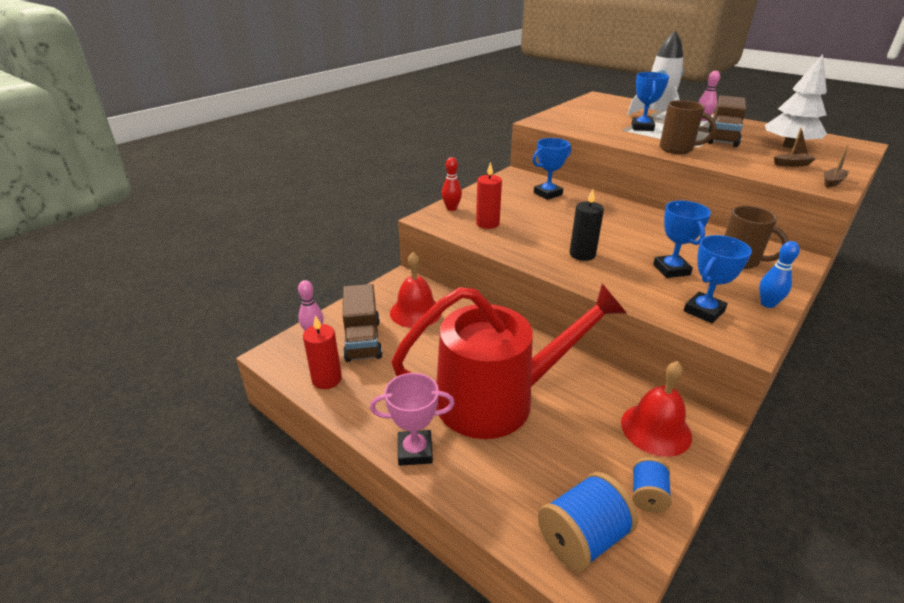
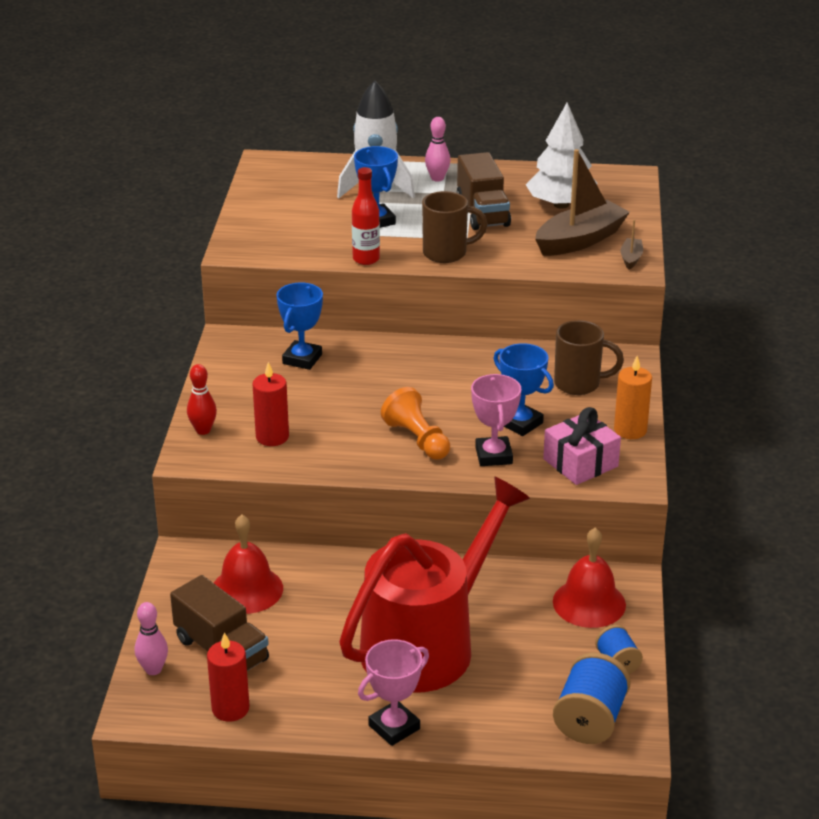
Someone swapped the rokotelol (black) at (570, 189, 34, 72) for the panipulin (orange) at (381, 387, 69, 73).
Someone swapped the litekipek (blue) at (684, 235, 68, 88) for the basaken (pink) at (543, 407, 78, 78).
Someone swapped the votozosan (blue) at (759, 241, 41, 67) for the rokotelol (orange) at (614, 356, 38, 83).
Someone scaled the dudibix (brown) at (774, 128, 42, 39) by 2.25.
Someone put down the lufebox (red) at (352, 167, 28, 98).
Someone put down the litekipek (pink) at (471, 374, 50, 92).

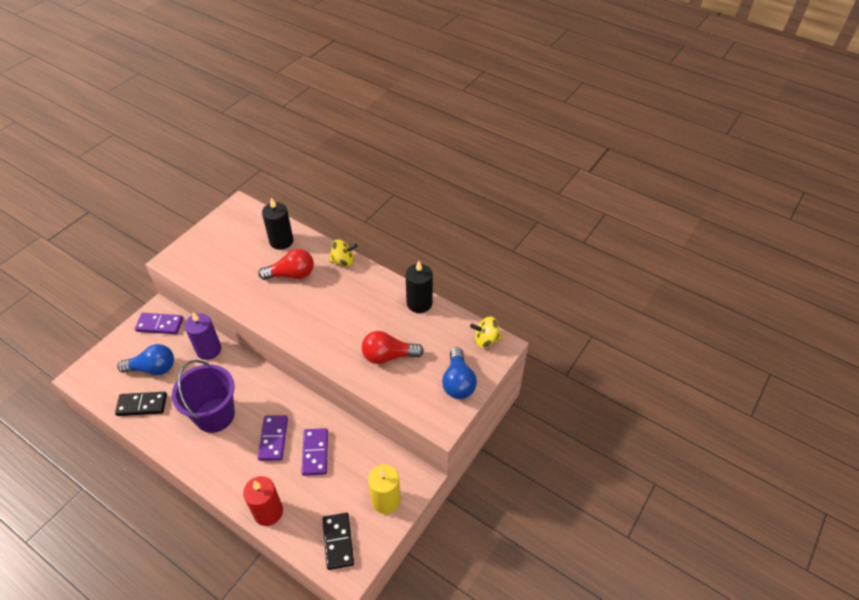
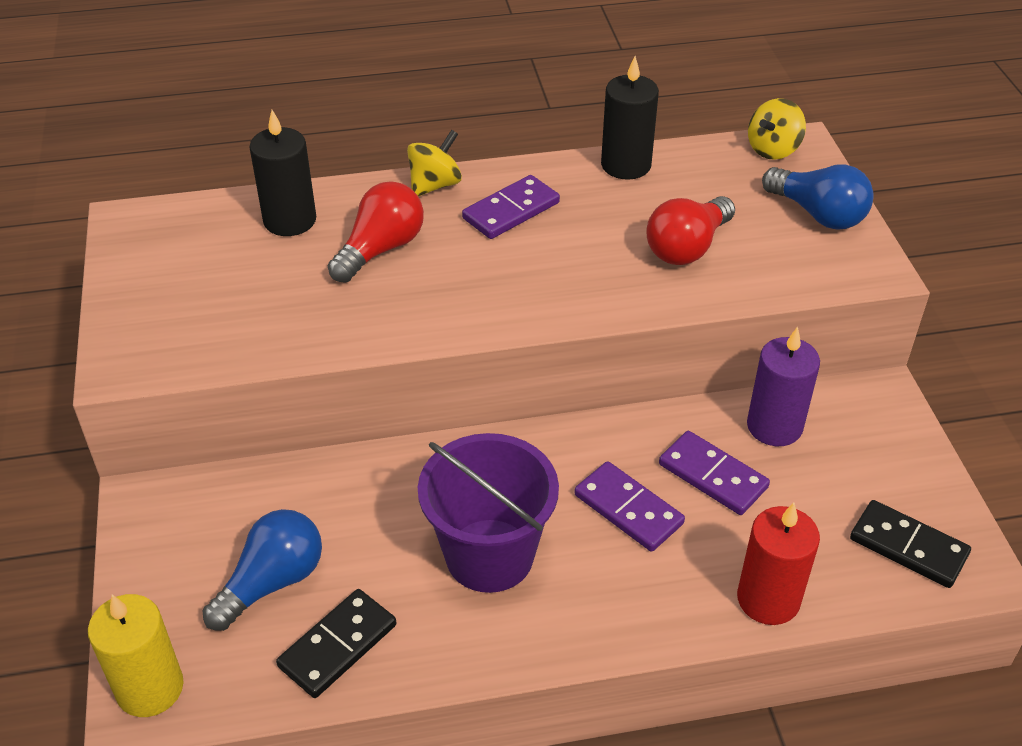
Someone carried the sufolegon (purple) from (135, 313, 48, 21) to (462, 175, 98, 64).
Someone carried the rokotelol (purple) from (184, 312, 37, 48) to (747, 327, 73, 119).
Someone carried the rokotelol (yellow) from (368, 465, 33, 49) to (88, 594, 96, 123).

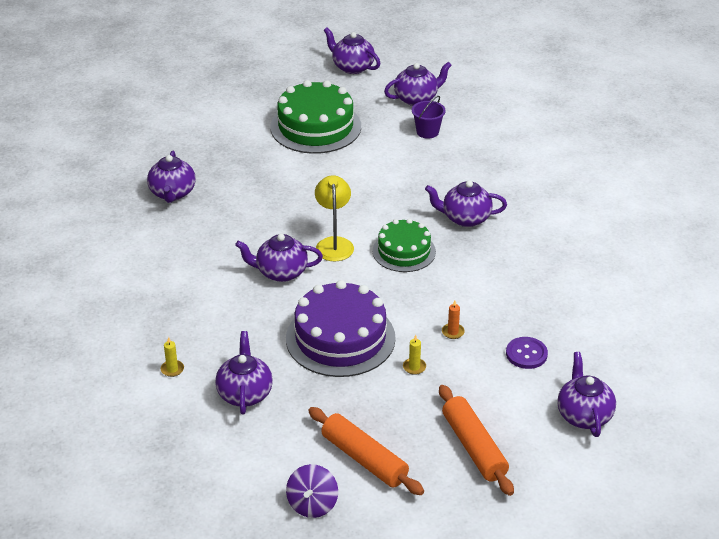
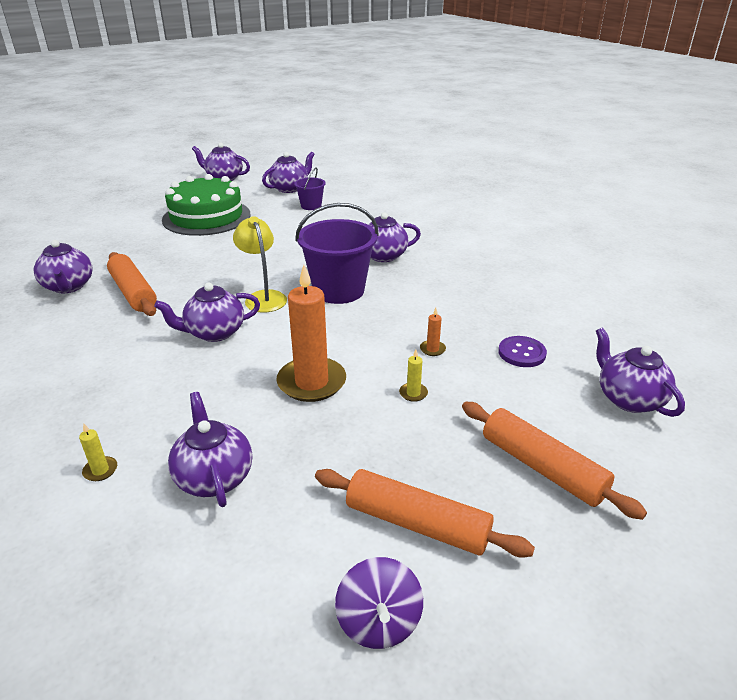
Someone swapped the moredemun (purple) at (286, 280, 110, 97) for the rokotelol (orange) at (276, 264, 70, 138).
Someone swapped the moredemun (green) at (372, 218, 64, 54) for the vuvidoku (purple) at (295, 203, 84, 101).
Someone put down the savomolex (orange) at (107, 252, 50, 64).

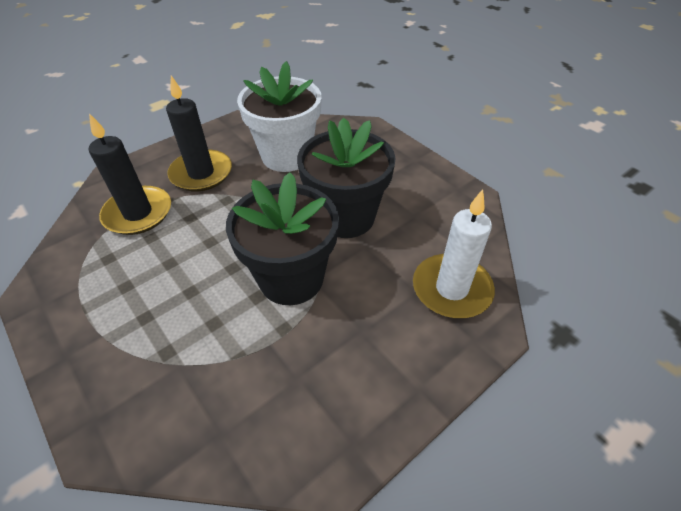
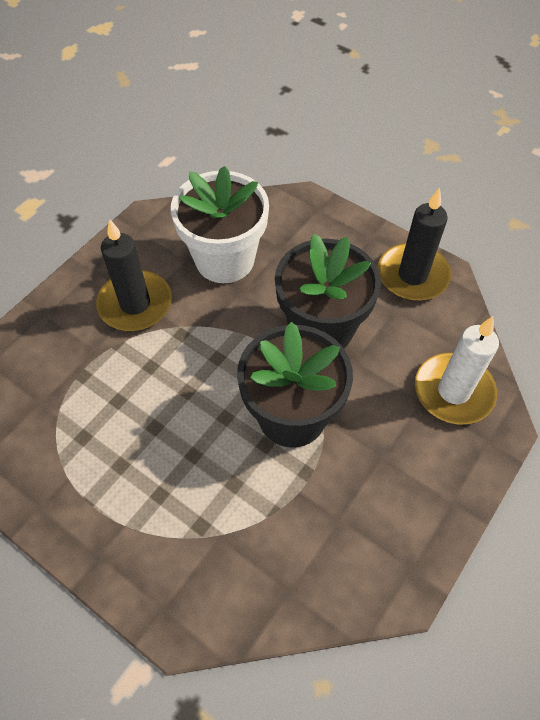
Someone carried the rokotelol (black) from (89, 113, 82, 122) to (378, 188, 73, 113).

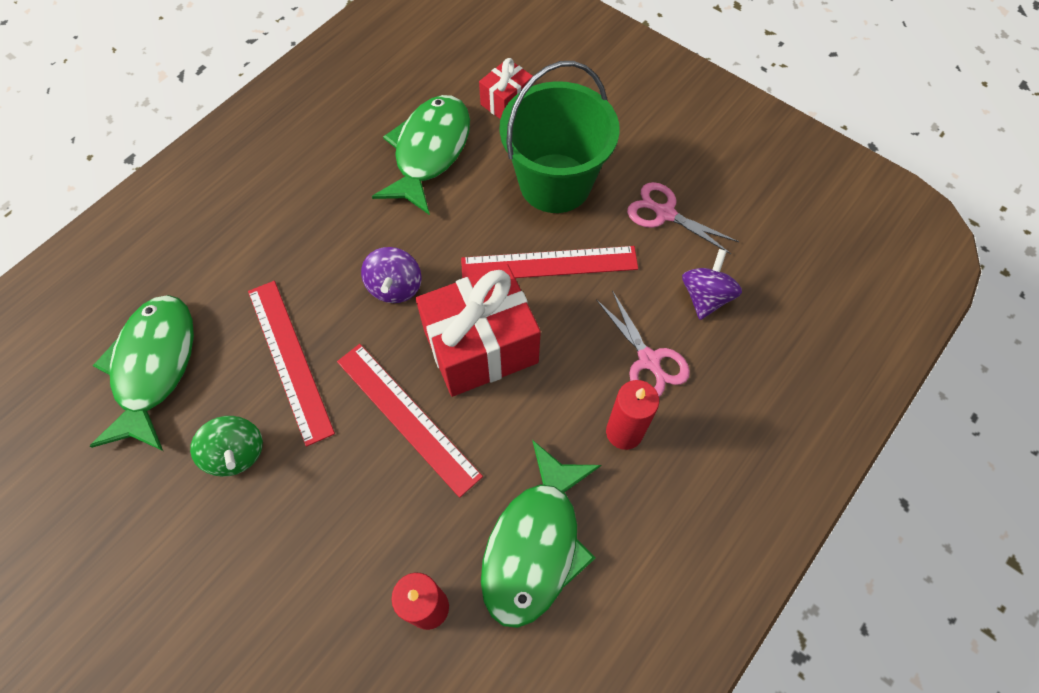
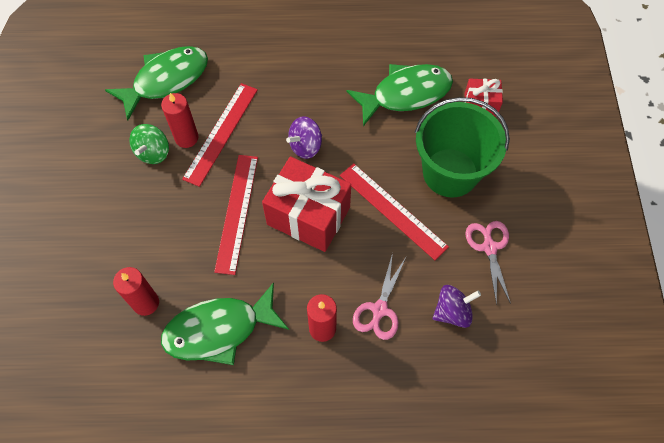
Someone put down the rokotelol (red) at (161, 93, 38, 55).

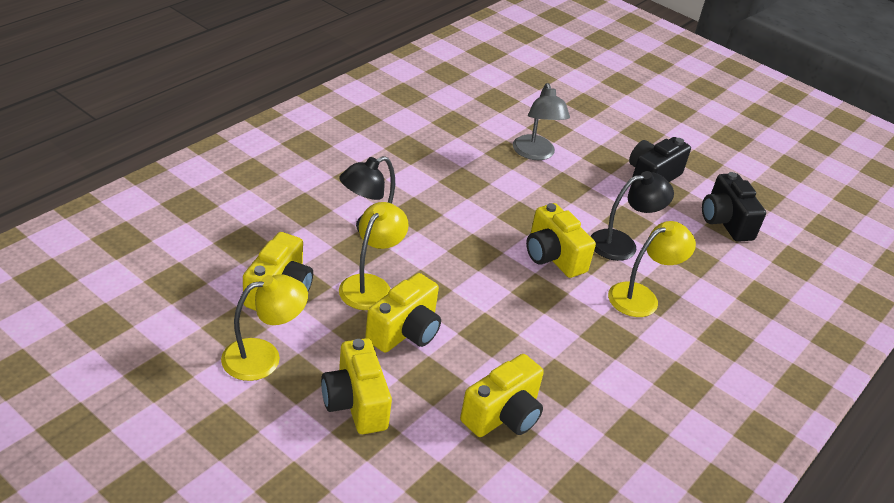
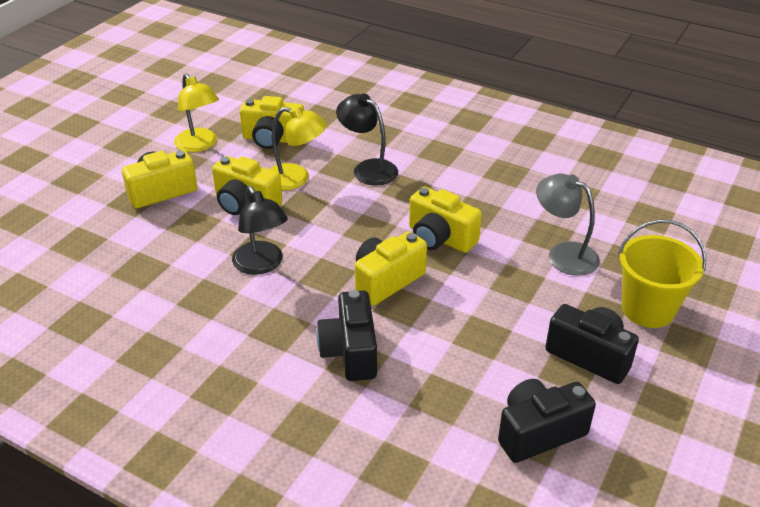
Someone carried the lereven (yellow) from (460, 354, 84, 83) to (409, 187, 73, 66).
Someone rotated the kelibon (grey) at (513, 83, 57, 77) by 60 degrees clockwise.
Someone carried the kelibon (black) from (590, 171, 84, 90) to (232, 186, 56, 89).
Someone swapped the kelibon (yellow) at (608, 221, 88, 96) for the lereven (black) at (316, 290, 61, 91).
Someone put down the vuvidoku (yellow) at (618, 219, 88, 109).

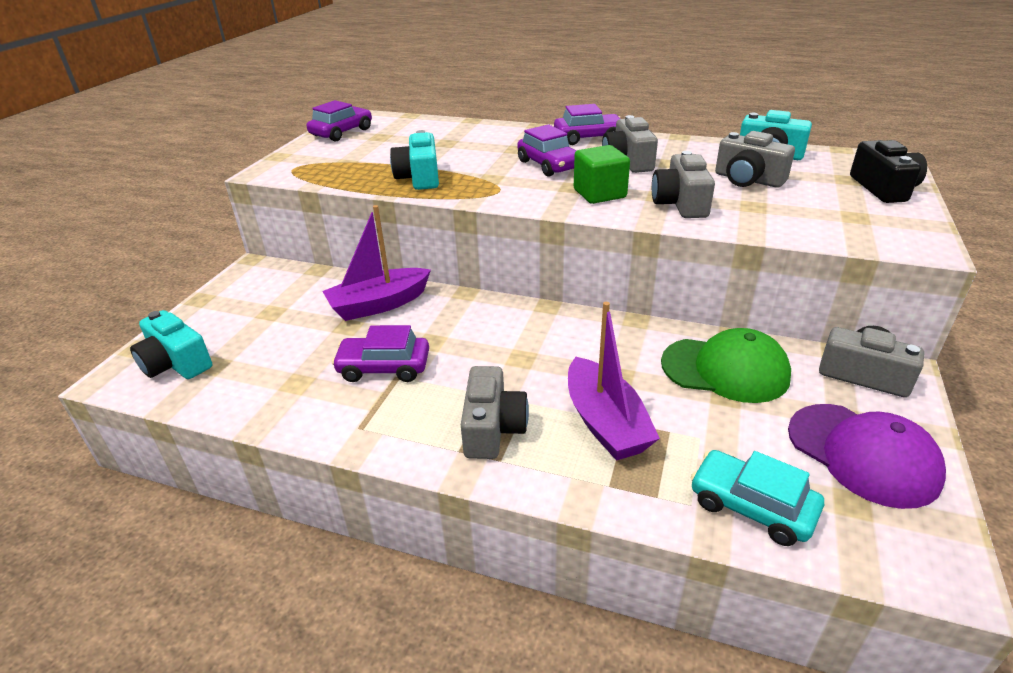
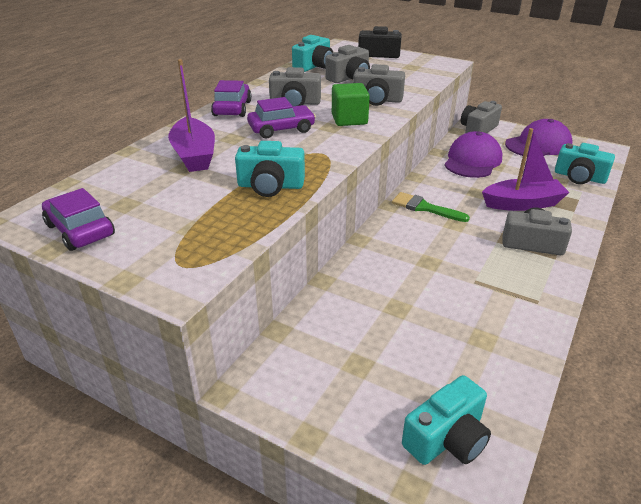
Someone carried the dudibix (purple) from (322, 205, 109, 116) to (168, 59, 47, 113).
Someone took away the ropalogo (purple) at (332, 325, 97, 57).
Someone repainted the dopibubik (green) at (661, 328, 130, 75), which became the dopibubik (purple) at (444, 131, 58, 47).
Someone swapped the ropalogo (turquoise) at (691, 450, 133, 96) for the lereven (turquoise) at (555, 143, 60, 41).
Someone put down the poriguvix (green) at (392, 192, 78, 30).

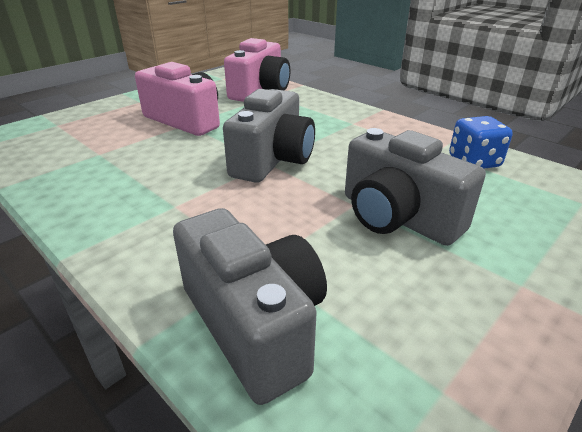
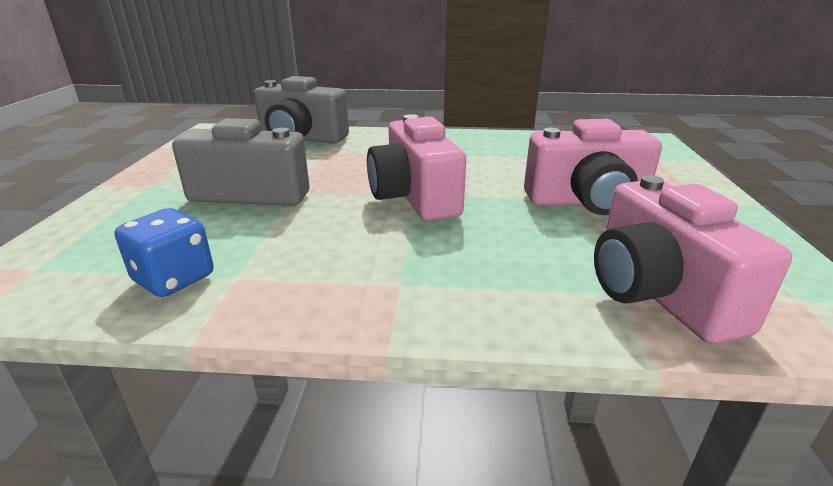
Someone repainted the lereven (grey) at (223, 89, 92, 94), which became the lereven (pink) at (367, 114, 99, 107).

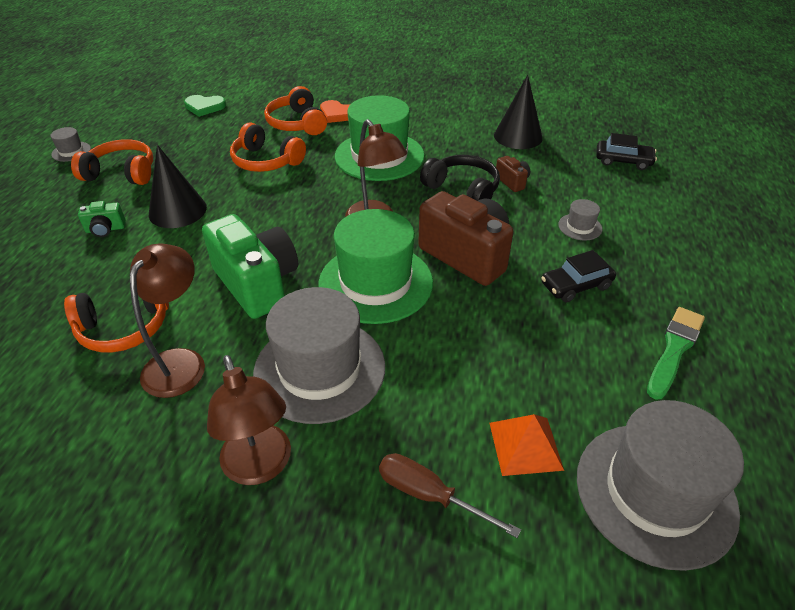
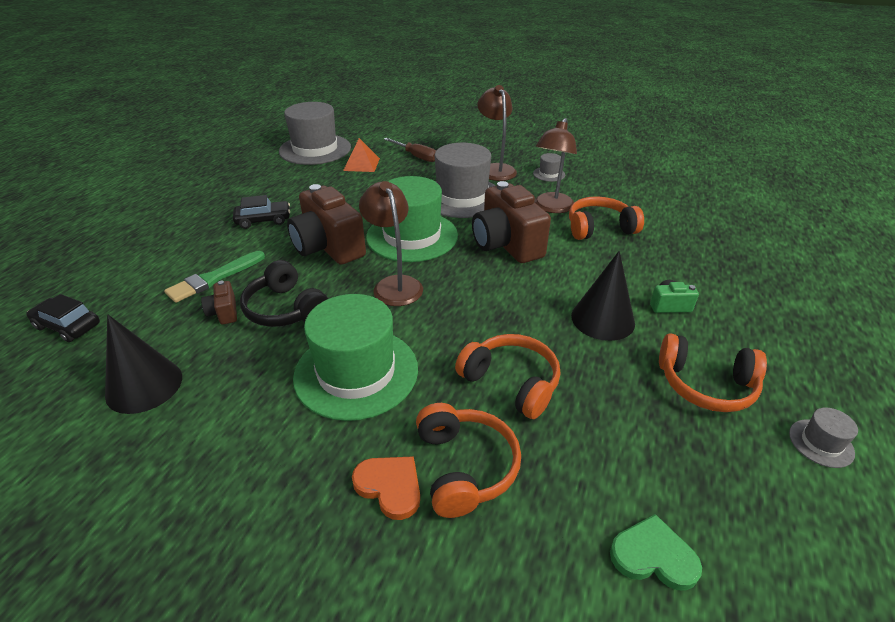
Someone repainted the lereven (green) at (202, 214, 96, 105), which became the lereven (brown) at (472, 181, 79, 82).
Someone carried the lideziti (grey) from (558, 199, 44, 41) to (533, 153, 32, 29).
Someone carried the poriguvix (green) from (647, 307, 58, 93) to (164, 251, 101, 52).

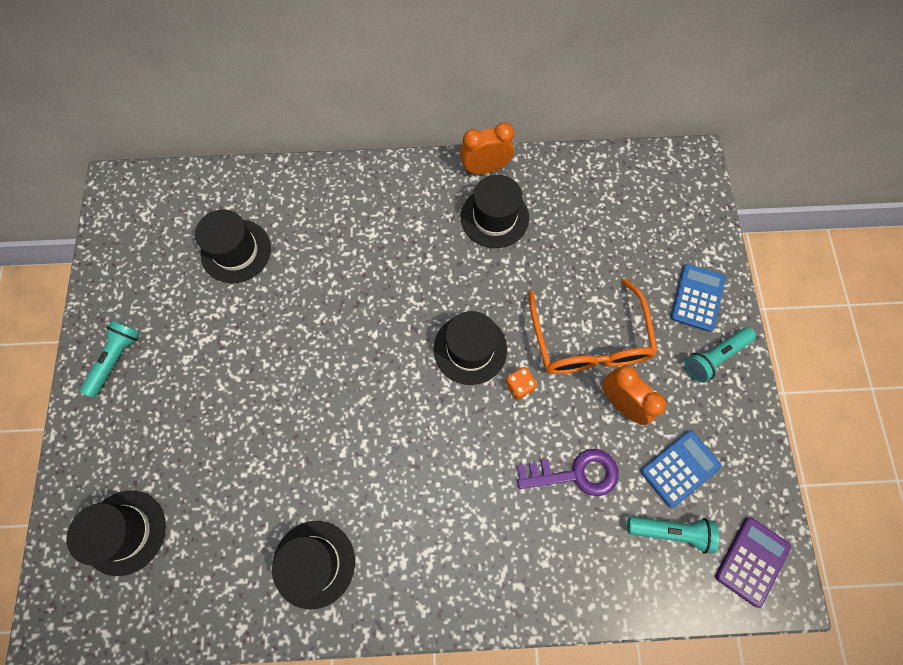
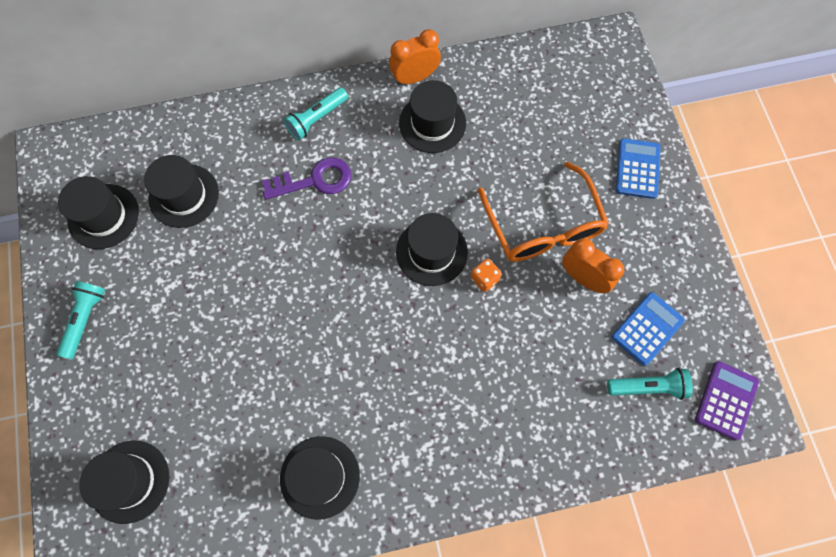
Someone carried the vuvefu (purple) from (517, 449, 102, 47) to (262, 157, 89, 43).
Someone carried the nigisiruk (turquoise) from (685, 327, 71, 56) to (283, 87, 65, 53).
Someone put down the lideziti (black) at (58, 176, 81, 73).

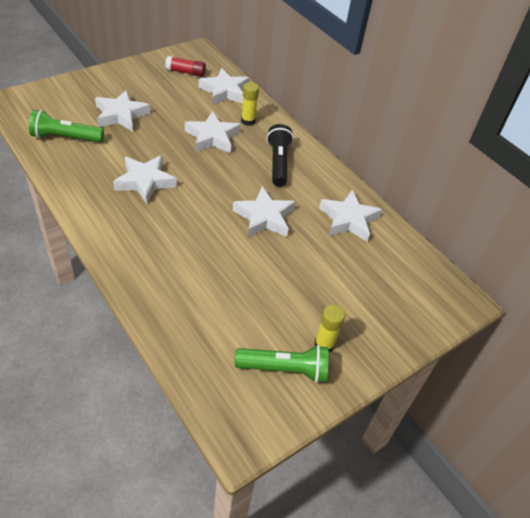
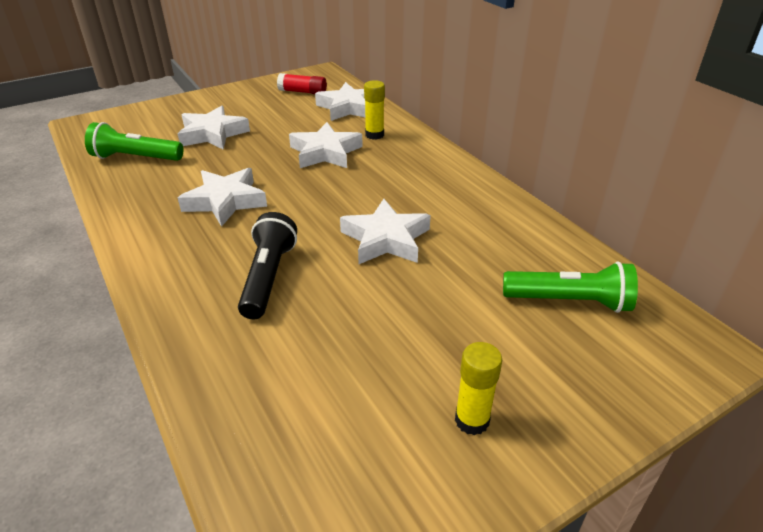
Someone carried the nigisiruk (green) from (235, 345, 94, 38) to (503, 262, 135, 51).
Someone carried the nigisiruk (black) from (267, 124, 27, 63) to (238, 212, 59, 107).
Someone took away the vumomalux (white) at (319, 190, 63, 52).

